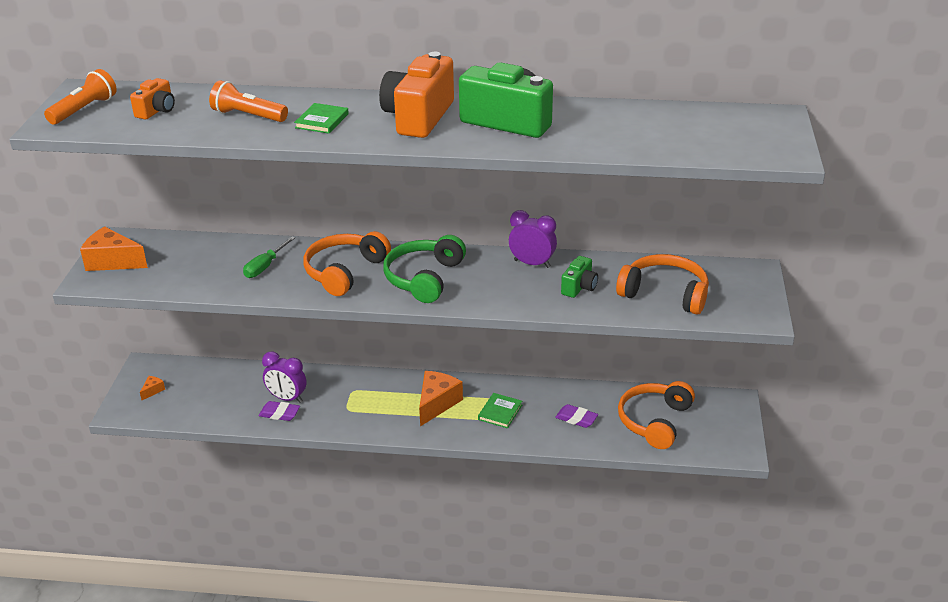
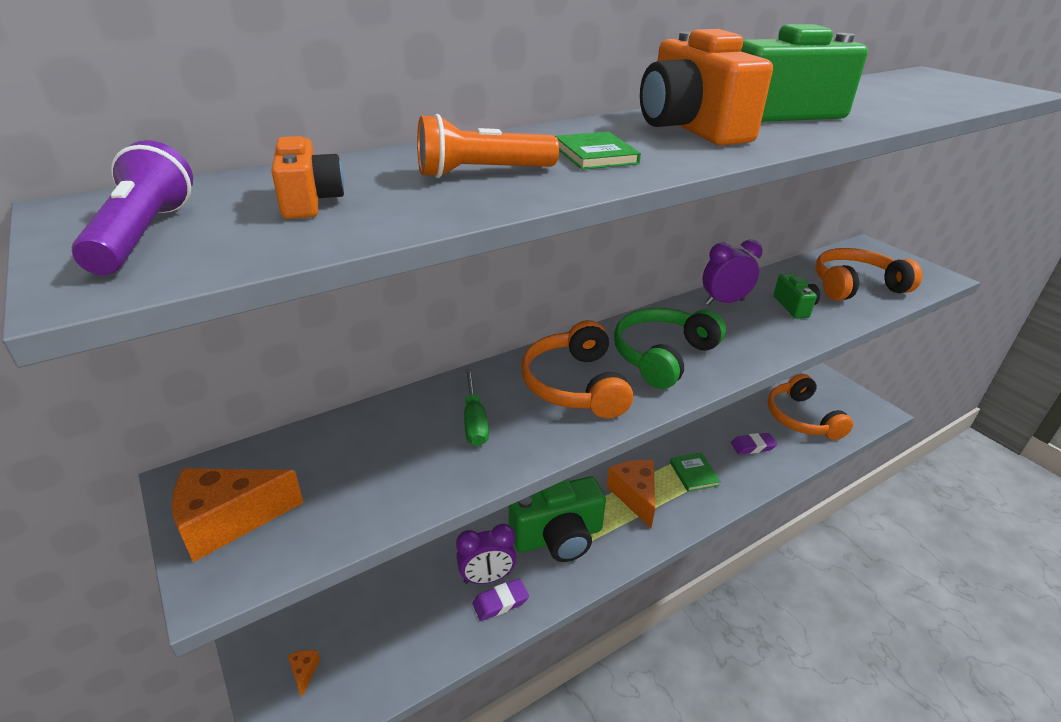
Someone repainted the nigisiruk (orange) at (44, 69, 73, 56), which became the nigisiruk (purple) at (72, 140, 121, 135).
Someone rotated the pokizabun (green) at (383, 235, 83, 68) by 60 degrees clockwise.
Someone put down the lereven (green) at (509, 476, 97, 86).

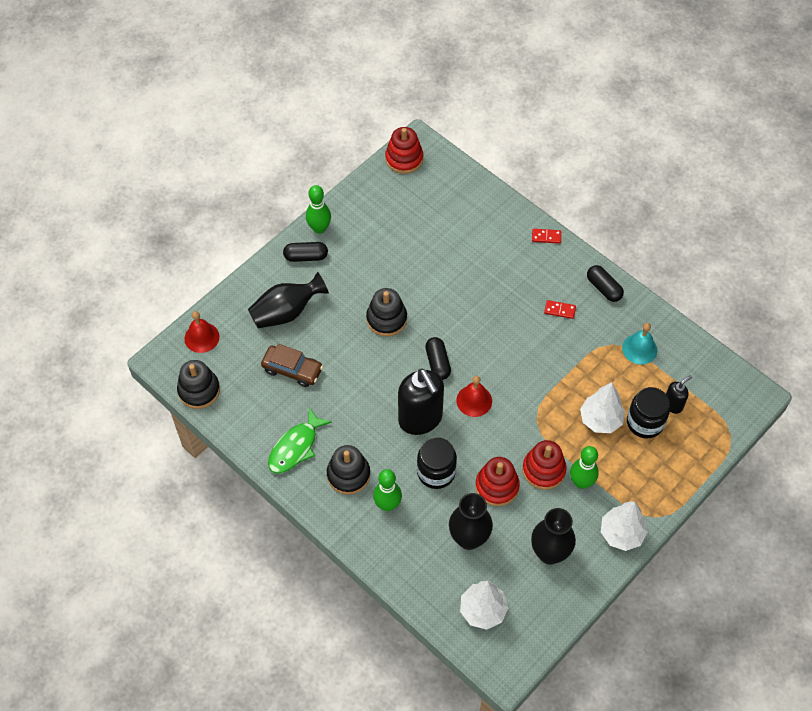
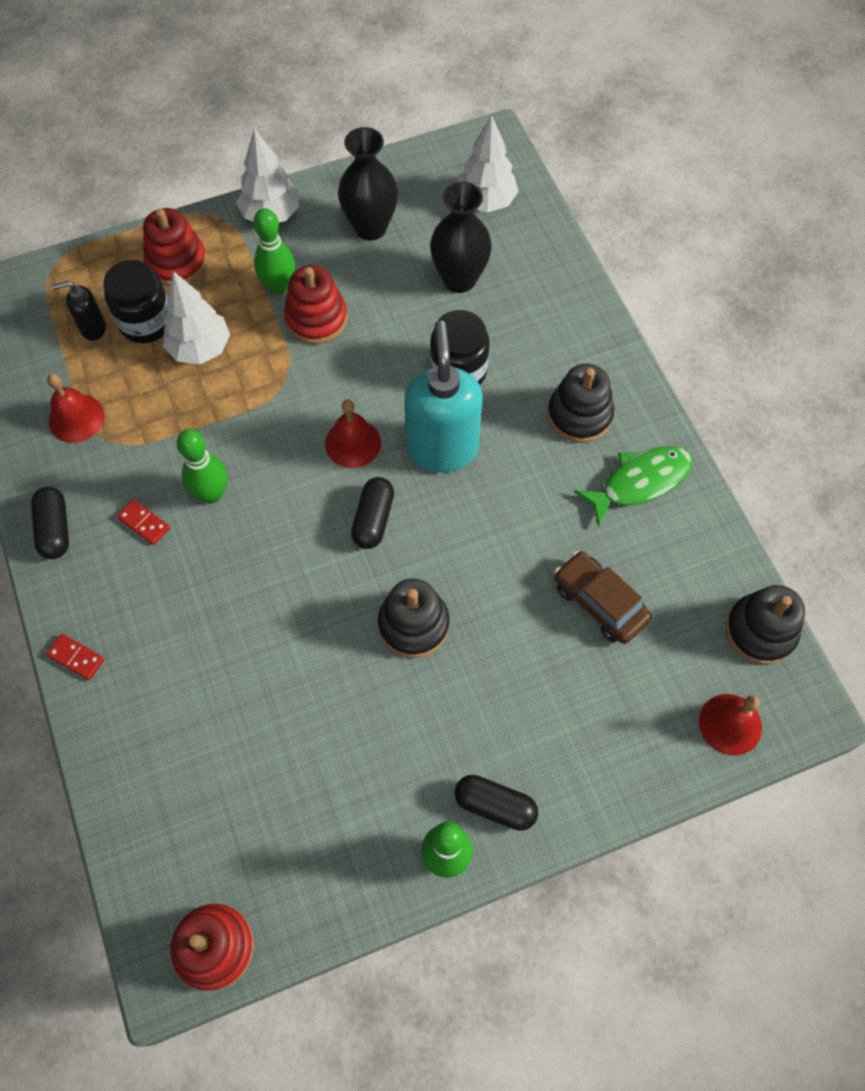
Someone took away the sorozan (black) at (248, 272, 81, 56).
Someone carried the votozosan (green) from (373, 469, 29, 42) to (176, 429, 52, 74).
Someone repainted the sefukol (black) at (398, 368, 46, 67), which became the sefukol (turquoise) at (404, 320, 79, 153).
Someone carried the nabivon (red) from (475, 457, 45, 49) to (143, 208, 64, 78).
Someone repainted the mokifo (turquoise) at (622, 323, 35, 42), which became the mokifo (red) at (47, 374, 57, 69).

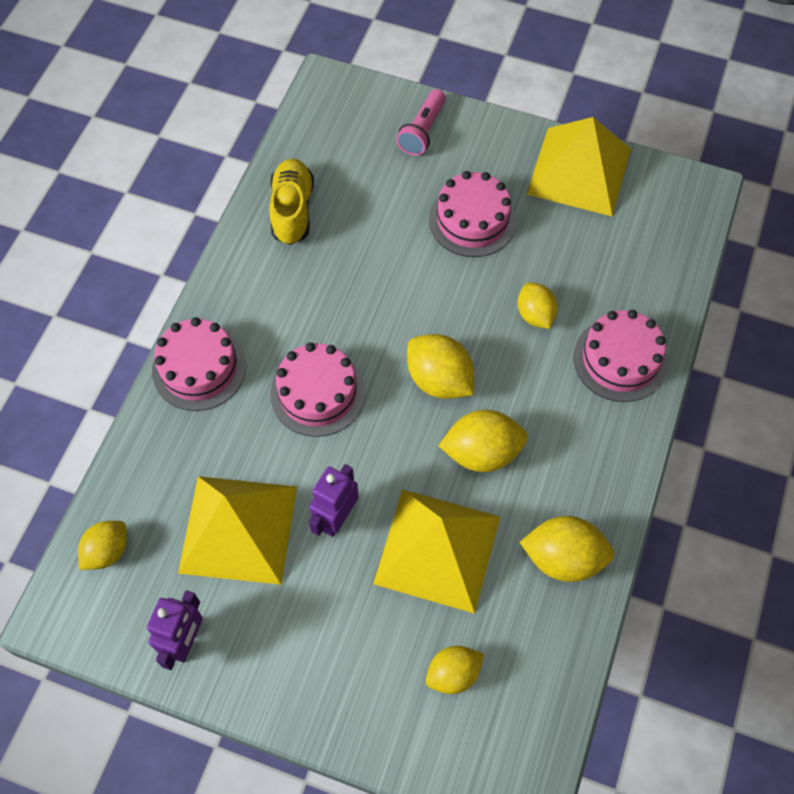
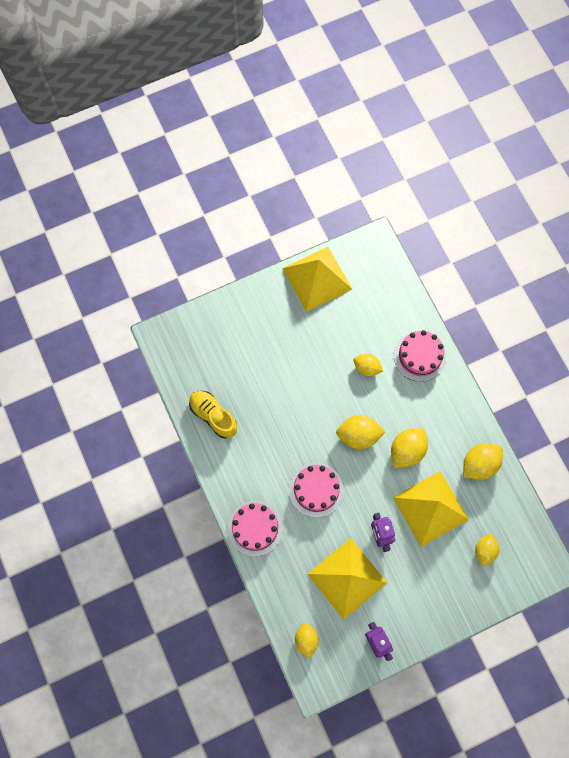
Someone took away the nigisiruk (pink) at (396, 89, 50, 67).
Someone took away the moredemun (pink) at (429, 171, 87, 86).

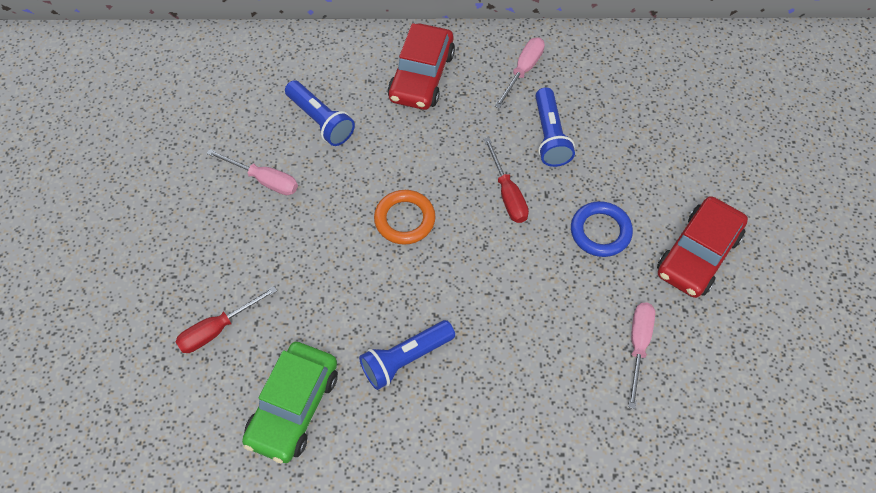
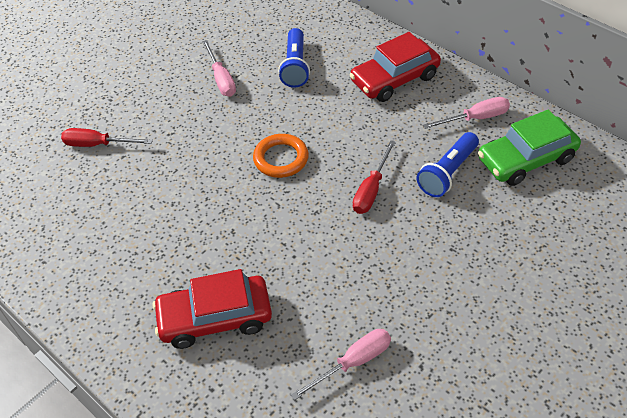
Someone carried the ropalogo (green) from (242, 342, 96, 121) to (478, 110, 103, 76).
Someone took away the nigisiruk (blue) at (359, 320, 96, 70).
Someone took away the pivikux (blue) at (571, 201, 62, 56).
Someone carried the ropalogo (red) from (657, 196, 91, 102) to (152, 269, 120, 80).

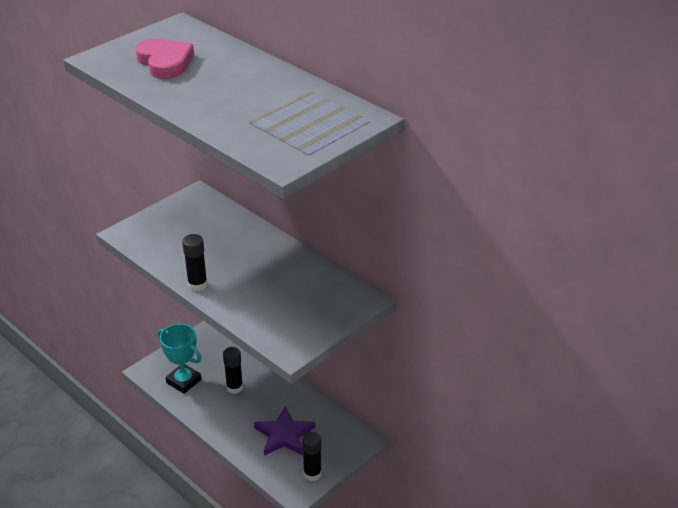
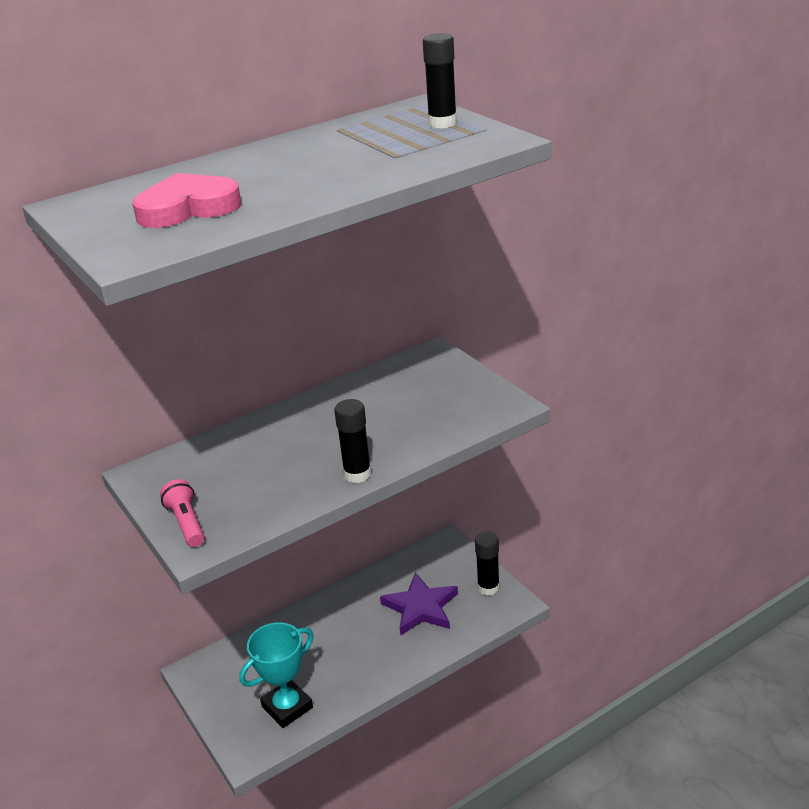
Someone carried the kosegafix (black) from (223, 347, 20, 47) to (423, 33, 34, 96).
Someone put down the nigisiruk (pink) at (160, 479, 44, 68).

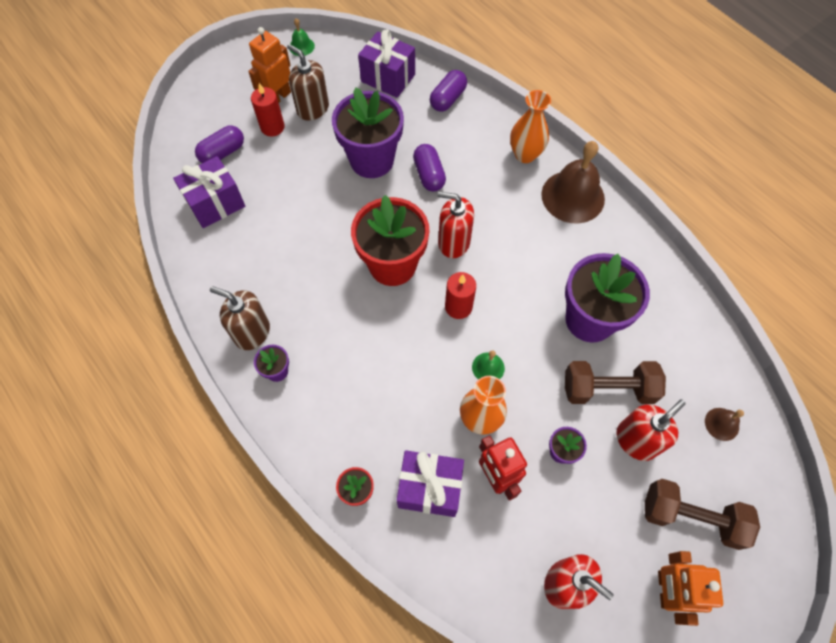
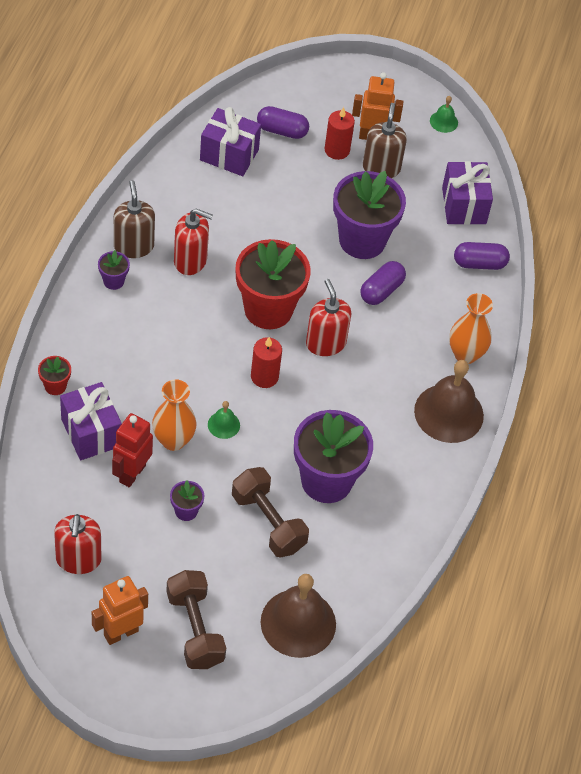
Someone carried the sefukol (red) from (616, 399, 70, 62) to (174, 208, 39, 67).
Someone scaled the mokifo (brown) at (705, 408, 39, 33) by 2.18.

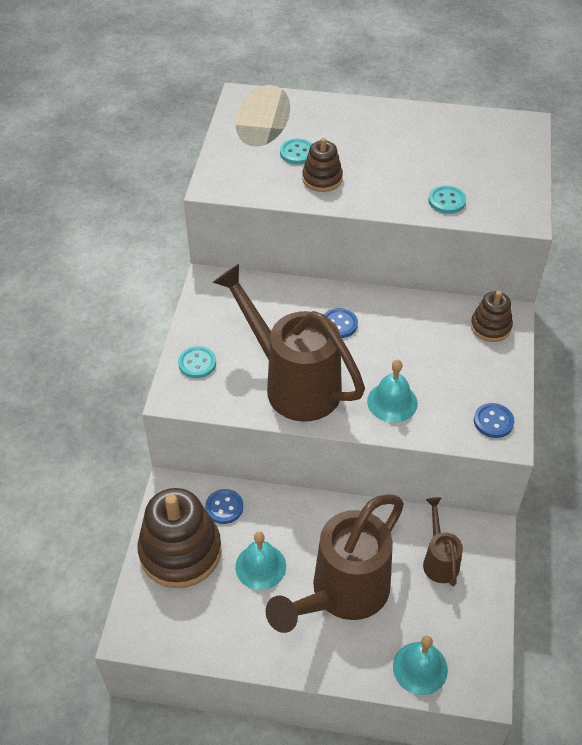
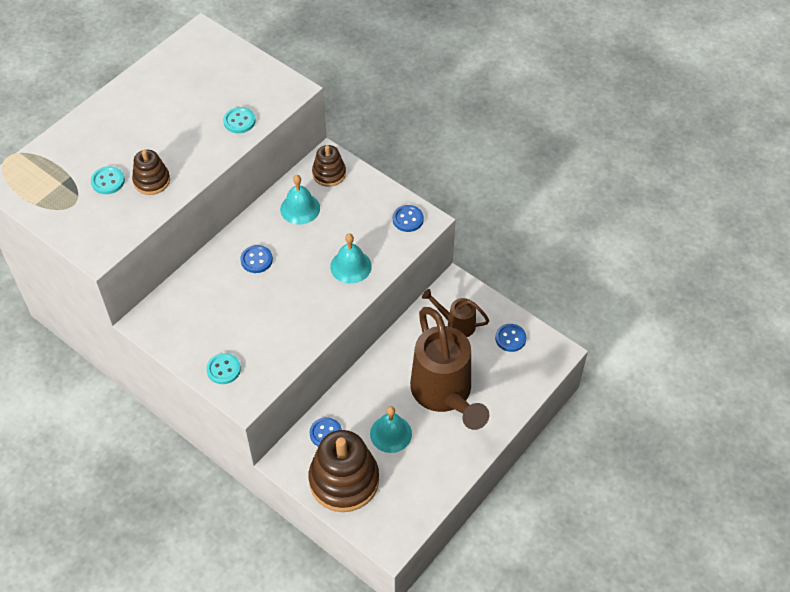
Someone took away the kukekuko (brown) at (213, 264, 152, 158).
Someone carried the mokifo (turquoise) from (393, 636, 55, 59) to (280, 175, 40, 50).
Someone put down the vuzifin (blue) at (495, 324, 31, 28).

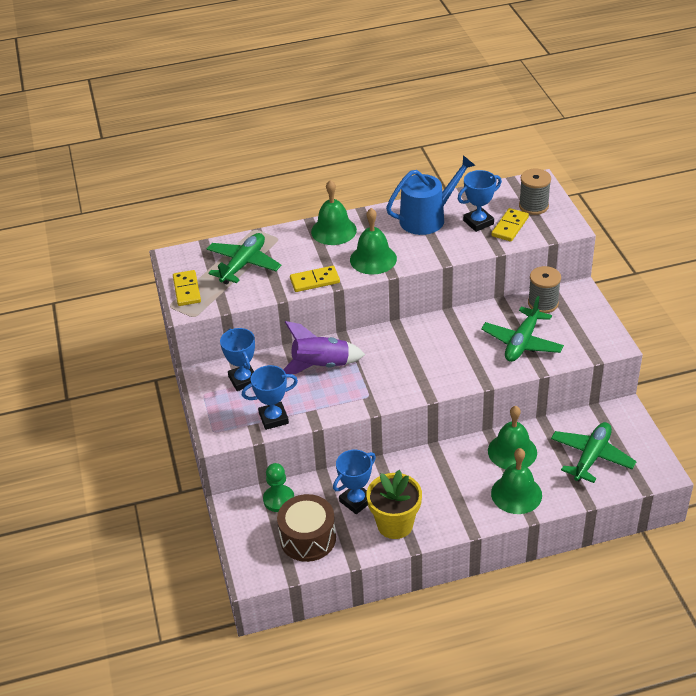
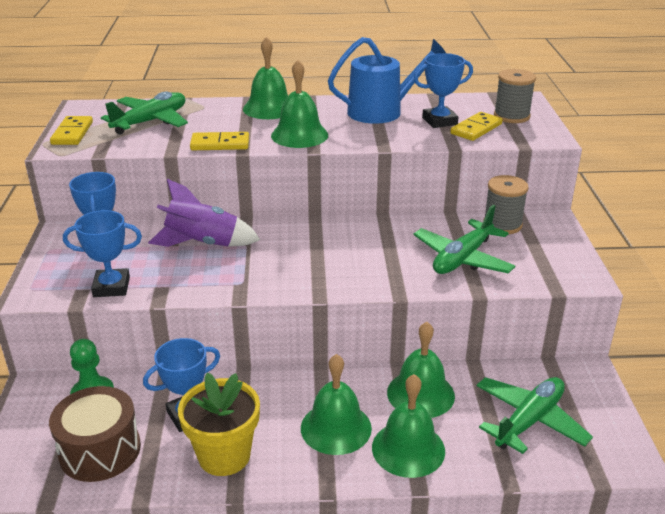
Someone put down the mokifo (green) at (301, 354, 71, 101).

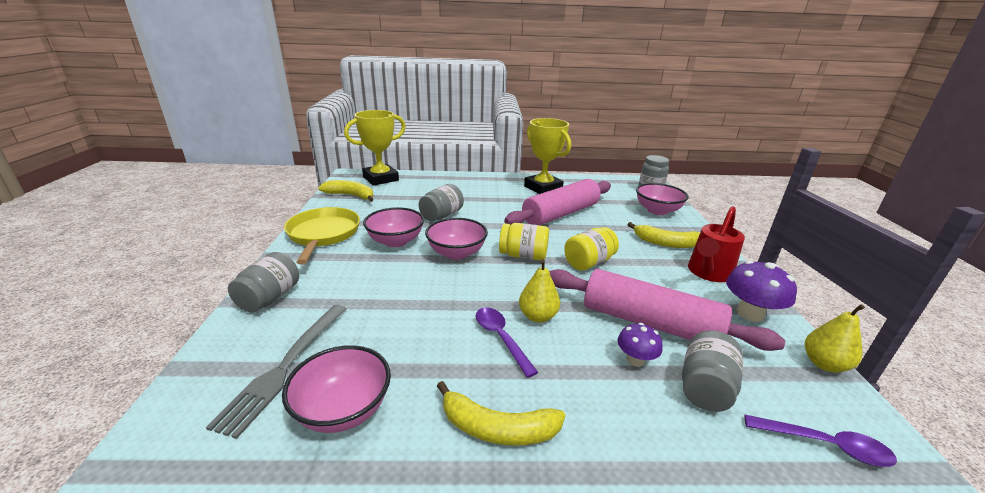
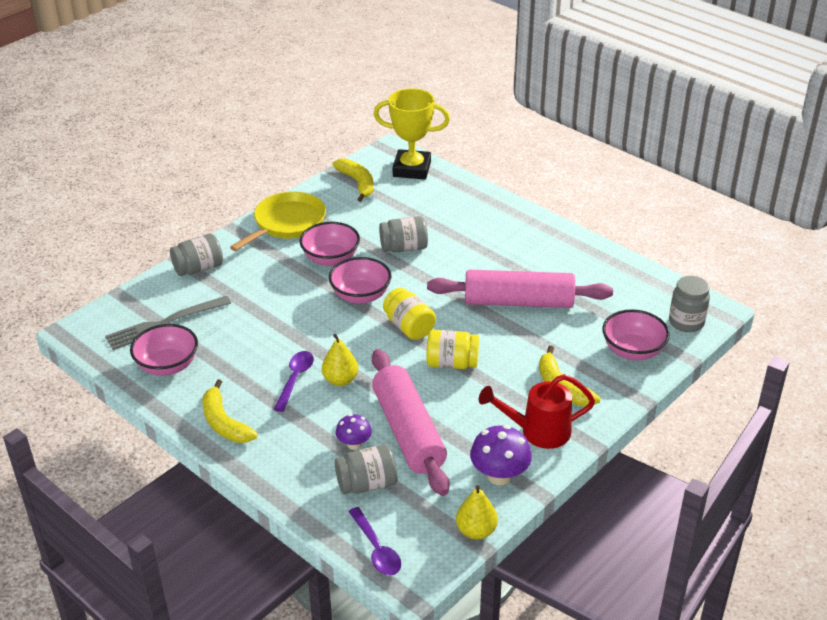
Someone took away the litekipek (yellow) at (524, 118, 47, 76).

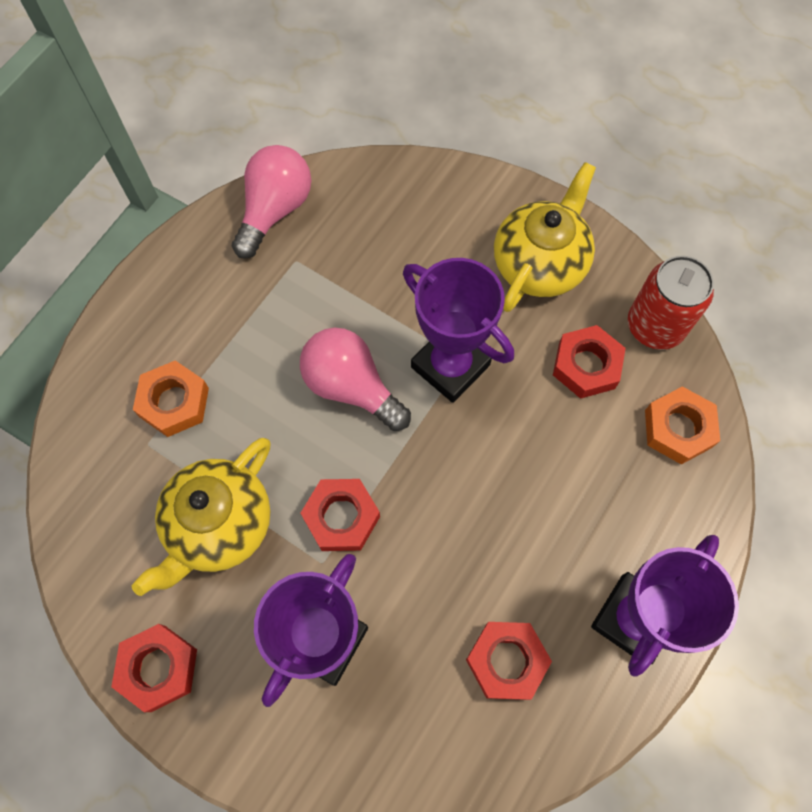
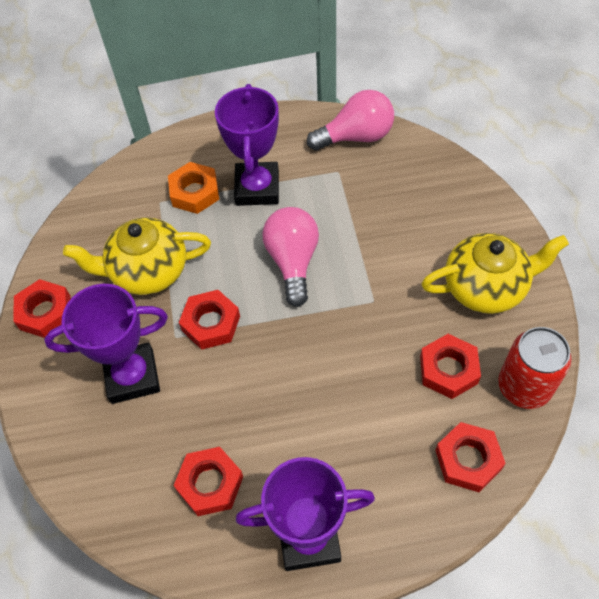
Someone carried the litekipek (purple) from (403, 258, 111, 145) to (215, 84, 64, 122).
Someone repainted the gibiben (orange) at (645, 386, 75, 79), which became the gibiben (red) at (435, 422, 71, 70).

